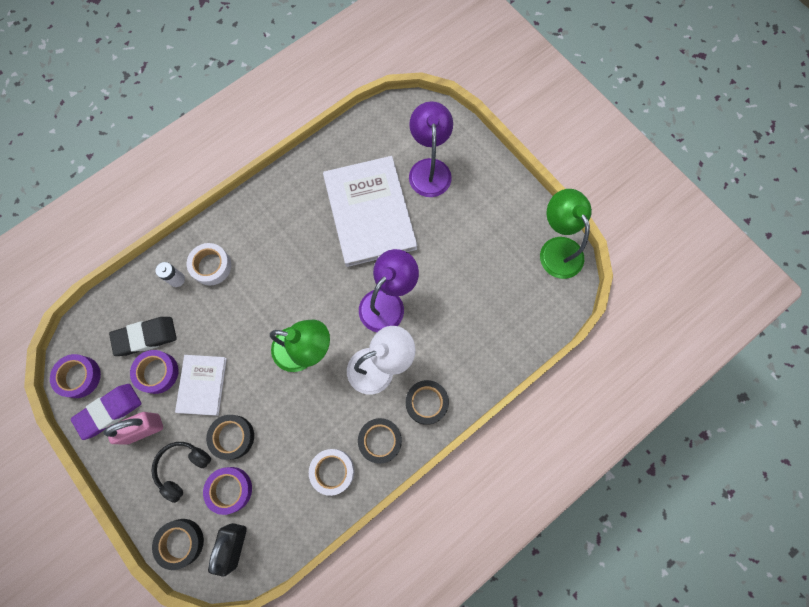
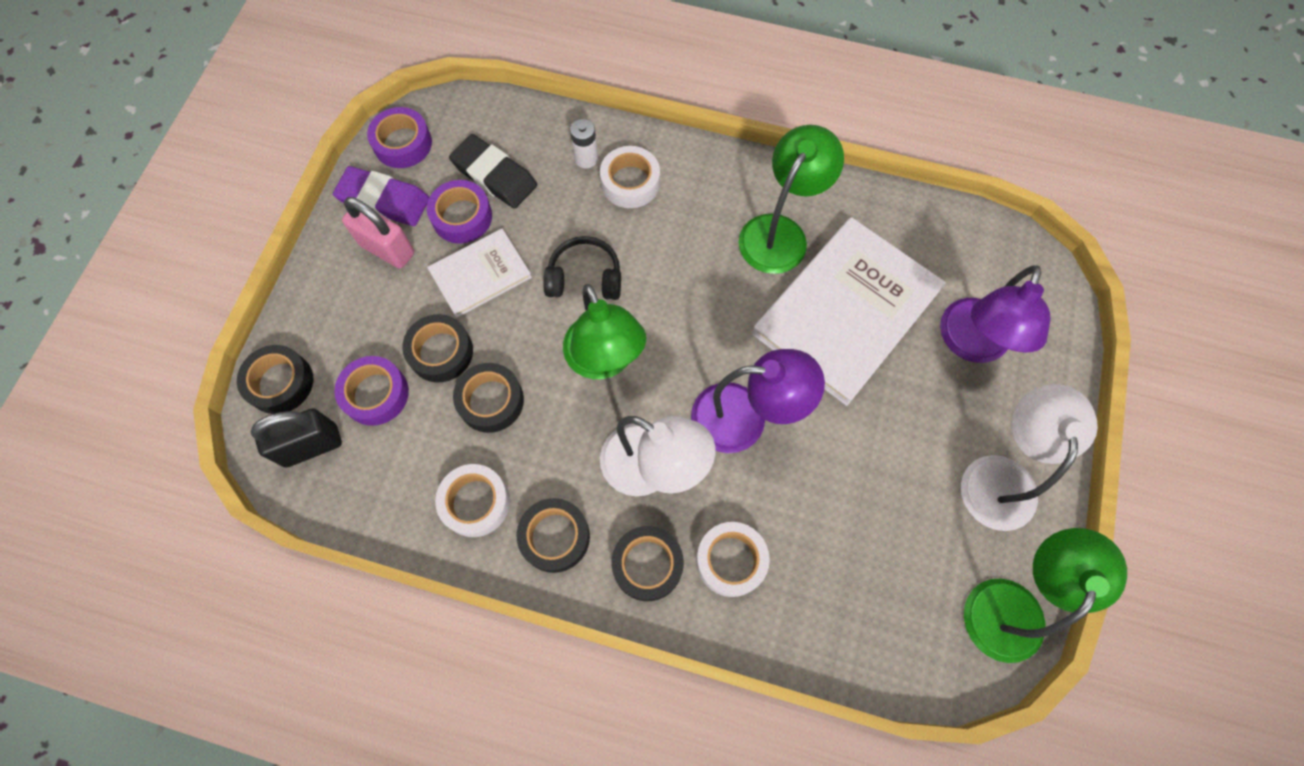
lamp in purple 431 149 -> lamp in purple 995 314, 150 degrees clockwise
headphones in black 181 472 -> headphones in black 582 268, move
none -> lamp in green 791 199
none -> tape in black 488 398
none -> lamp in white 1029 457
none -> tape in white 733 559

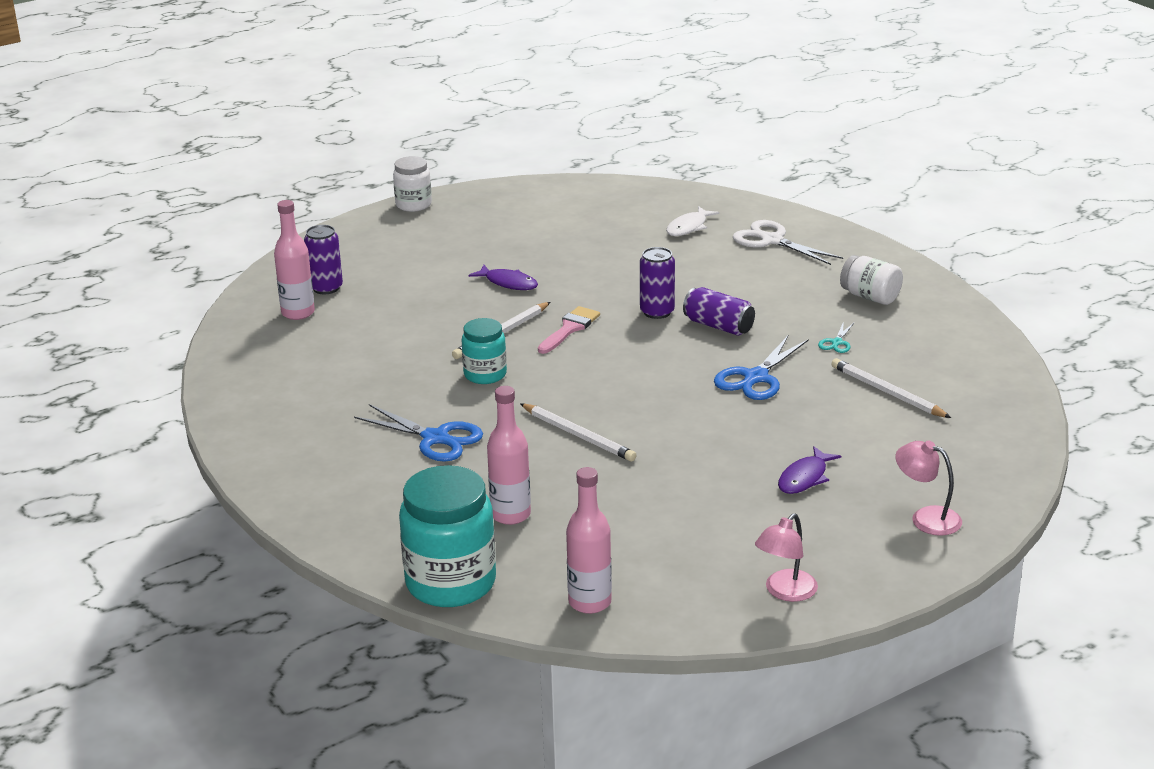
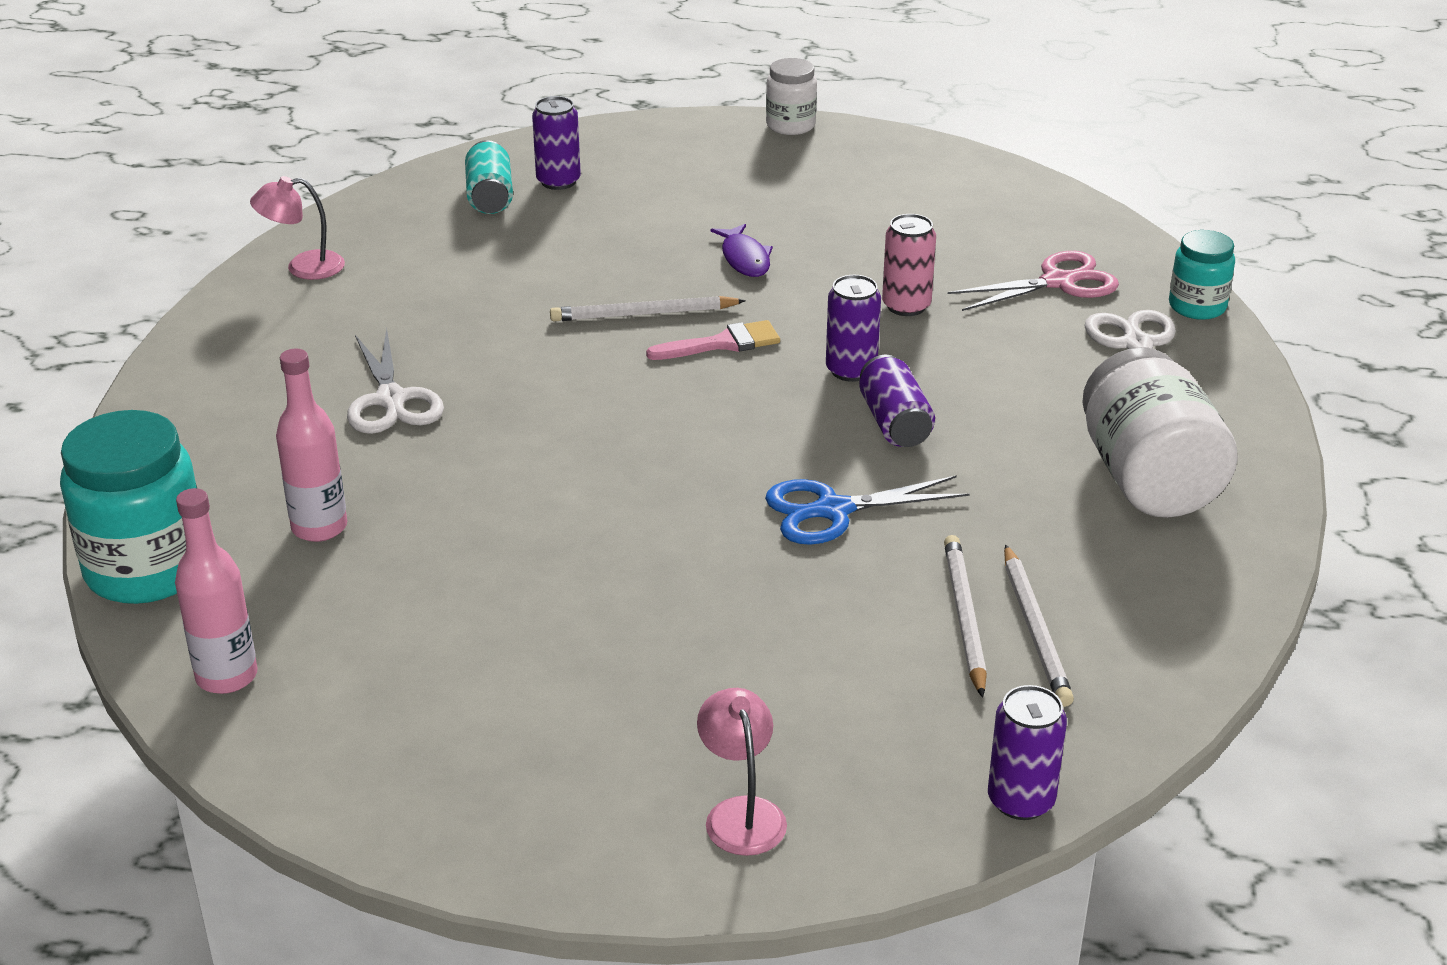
bottle in pink 294 260 -> can in turquoise 489 177
fish in white 692 221 -> scissors in pink 1033 281
jar in white 871 280 -> jar in white 1160 432, x1.77
jar in turquoise 484 351 -> jar in turquoise 1202 275, move
scissors in turquoise 836 337 -> none
pencil in white 578 432 -> pencil in white 1039 625, move
scissors in blue 418 433 -> scissors in white 395 381
fish in purple 809 470 -> none
lamp in pink 786 557 -> lamp in pink 297 228, move
none -> can in pink 909 265
none -> can in purple 1027 752

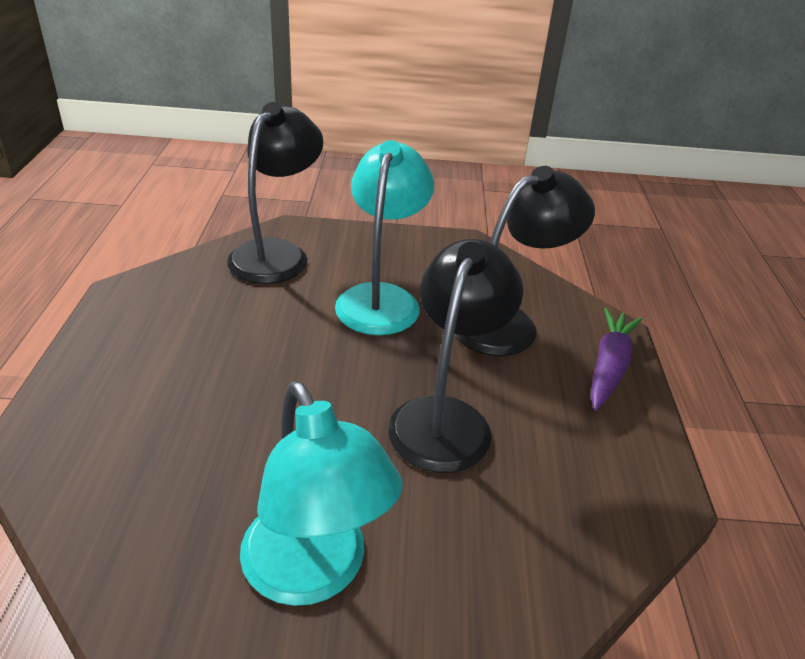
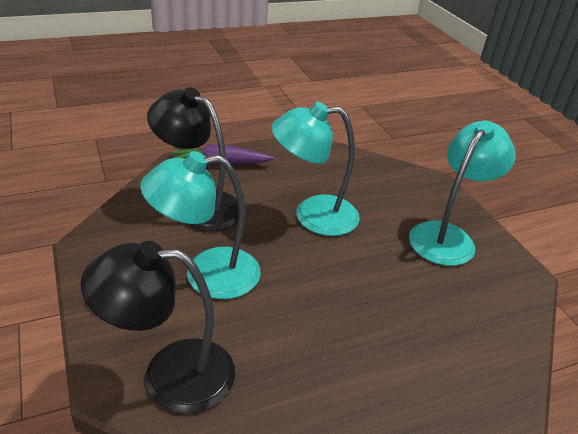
lamp in black 455 356 -> lamp in turquoise 315 169

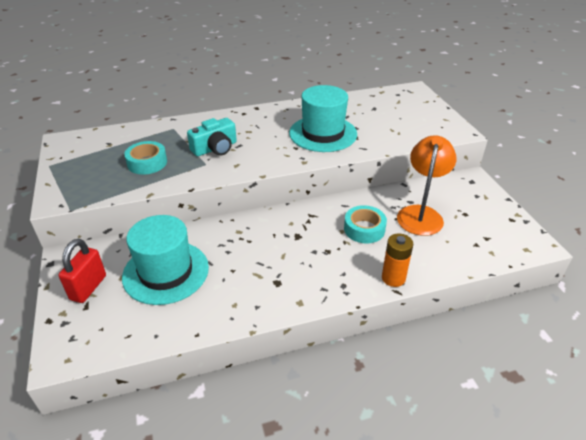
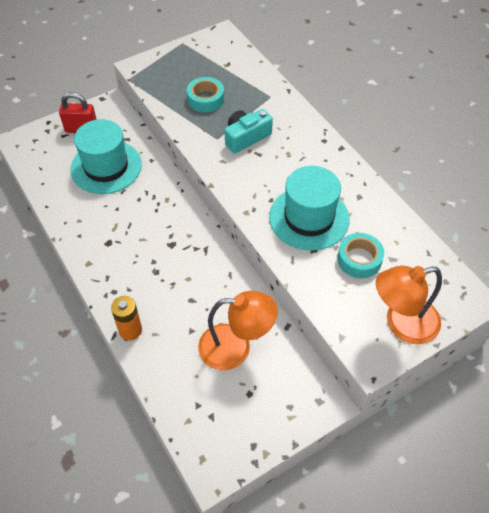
camera in turquoise 212 137 -> camera in turquoise 249 131, 105 degrees clockwise
tape in turquoise 365 224 -> tape in turquoise 360 255, move
none -> lamp in orange 409 304

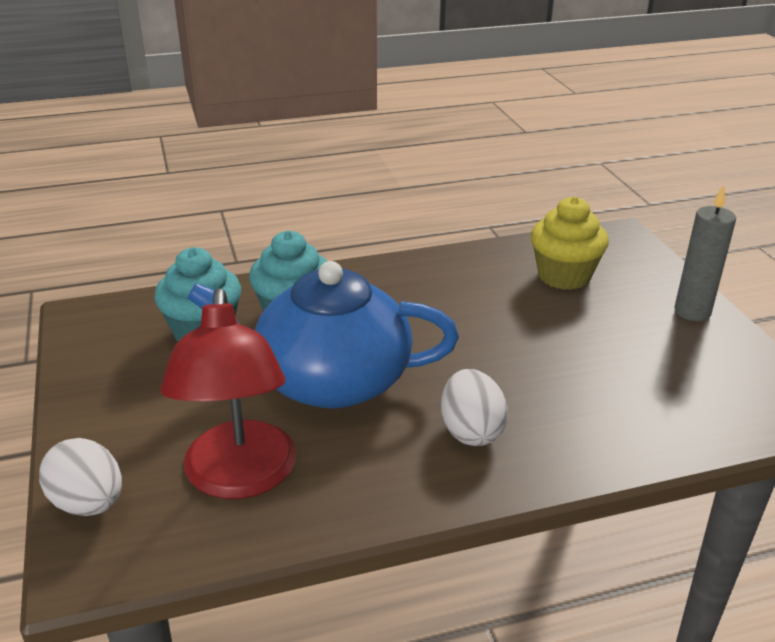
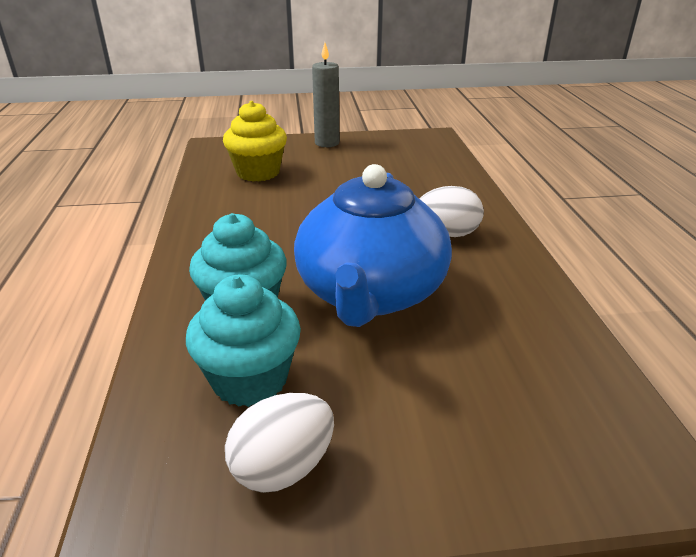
lamp in red 228 393 -> none
egg in white 80 477 -> egg in white 279 443, move

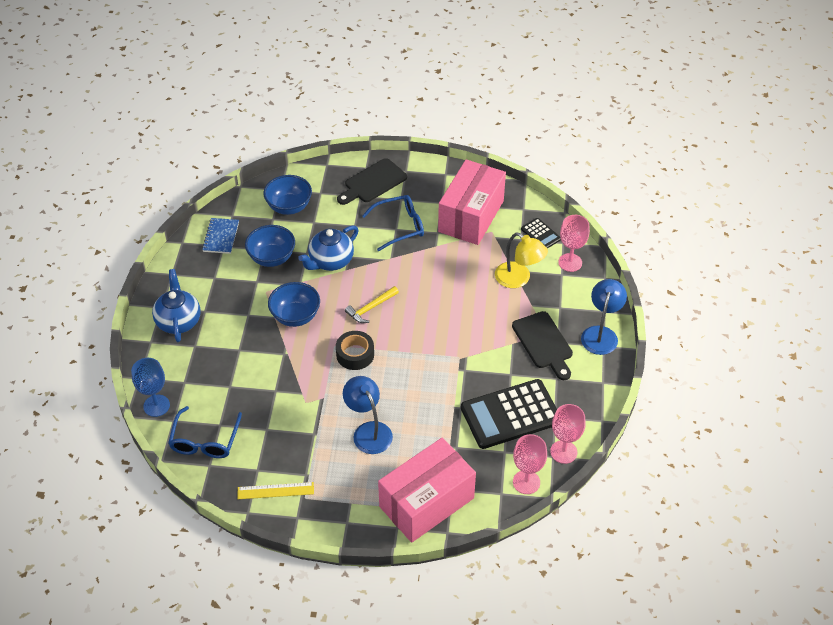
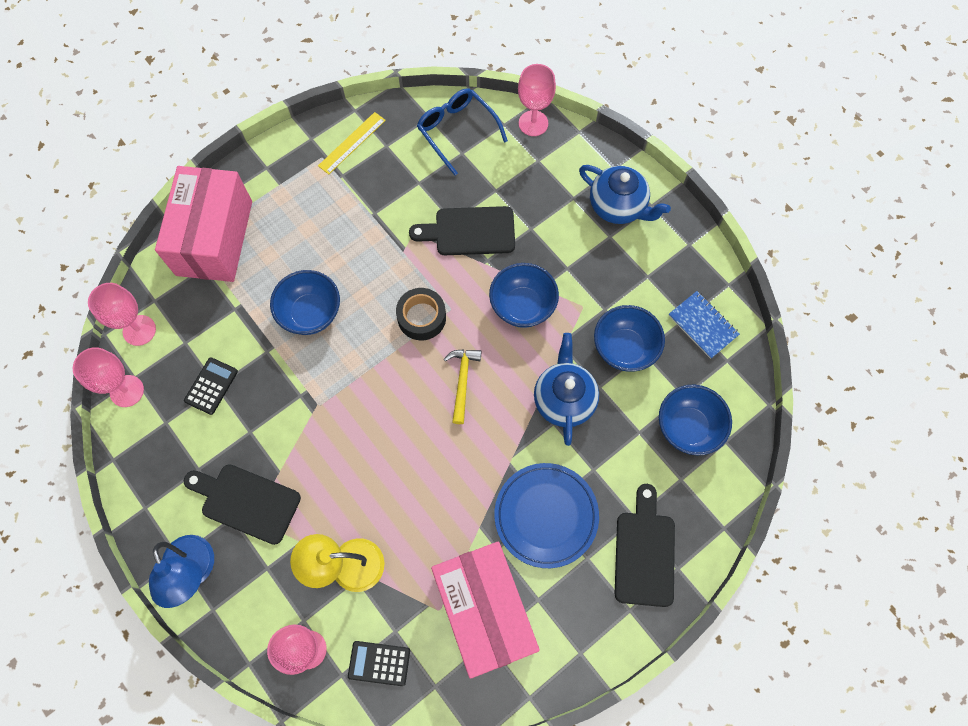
glasses in blue 393 223 -> plate in blue 546 515
goblet in blue 150 387 -> goblet in pink 537 100
lamp in blue 368 415 -> none
calculator in black 509 414 -> calculator in black 211 386, x0.46
none -> cutting board in black 462 230
none -> bowl in blue 305 302

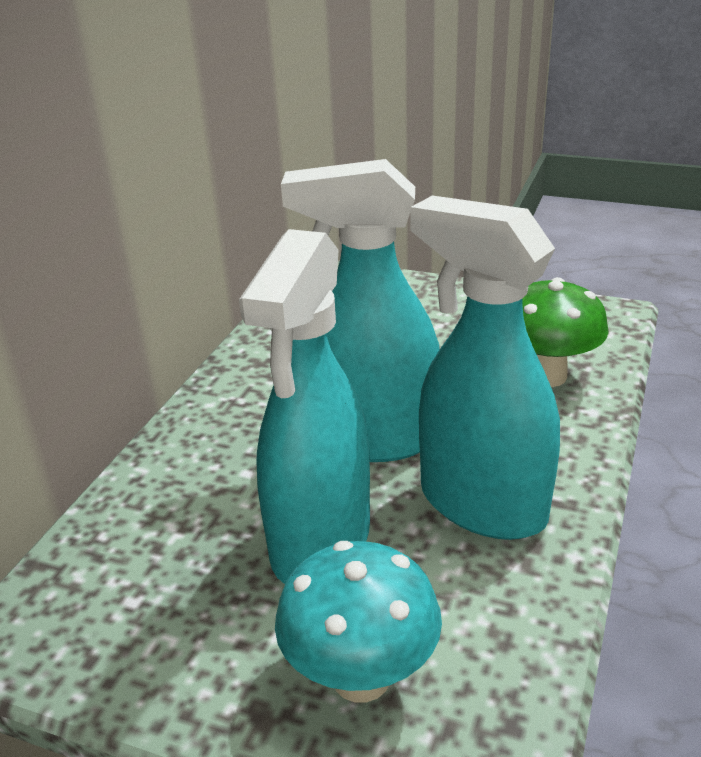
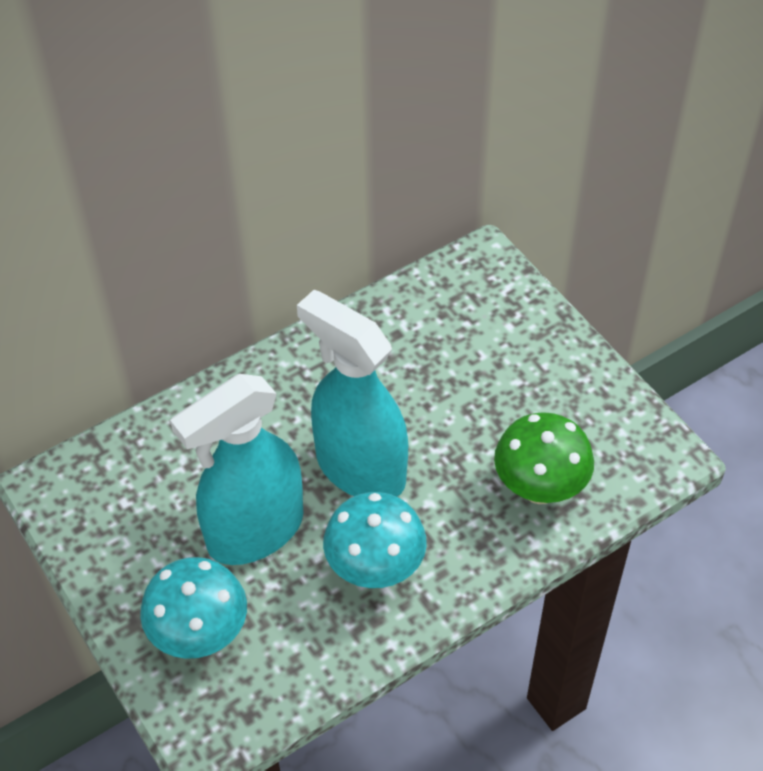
spray bottle in turquoise 485 367 -> mushroom in turquoise 375 540

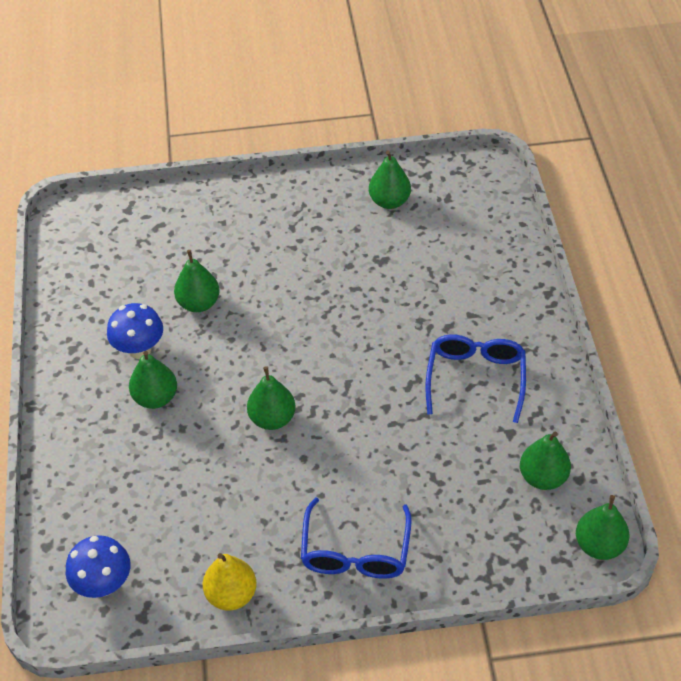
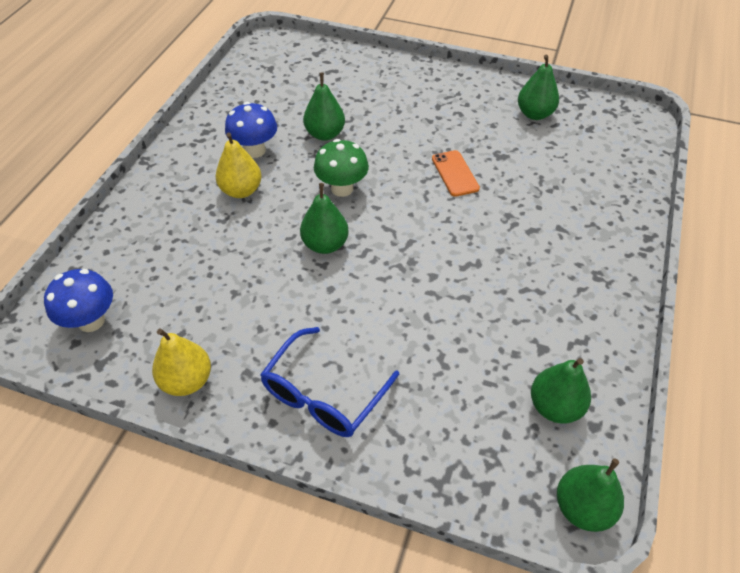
glasses in blue 475 379 -> none
pear in green 153 380 -> pear in yellow 238 165
none -> mushroom in green 341 168
none -> phone in orange 456 173

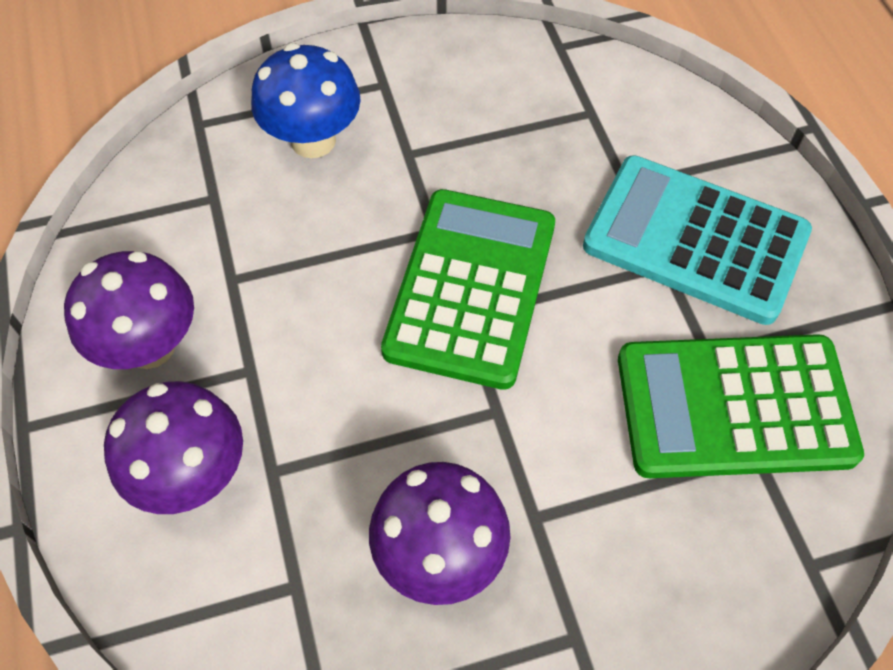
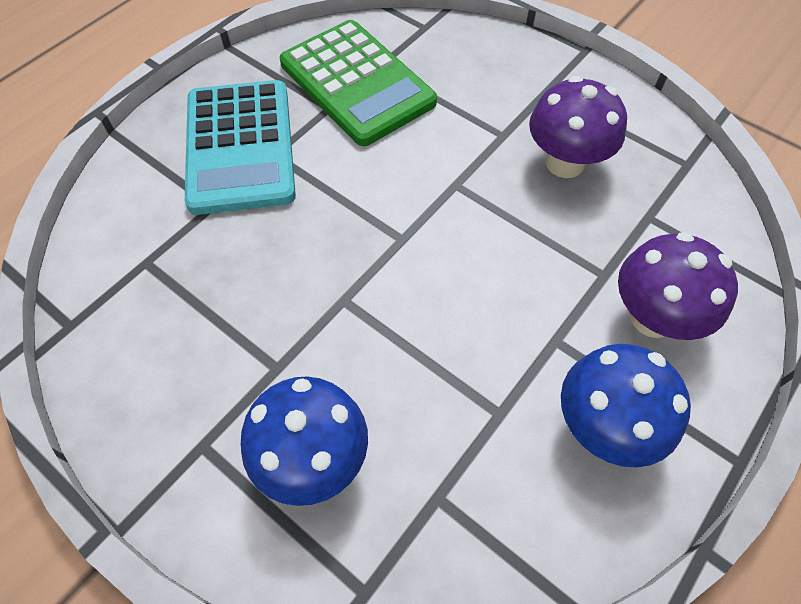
calculator in green 468 289 -> none
mushroom in purple 129 310 -> mushroom in blue 626 405

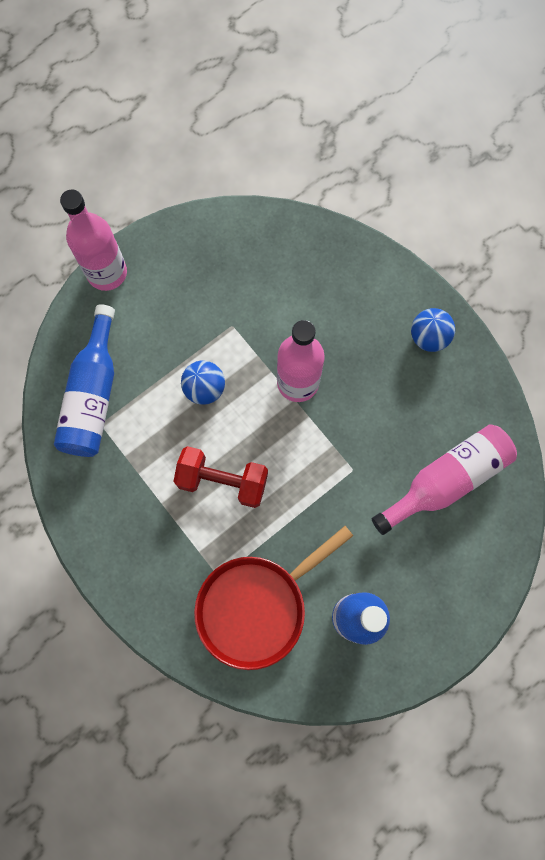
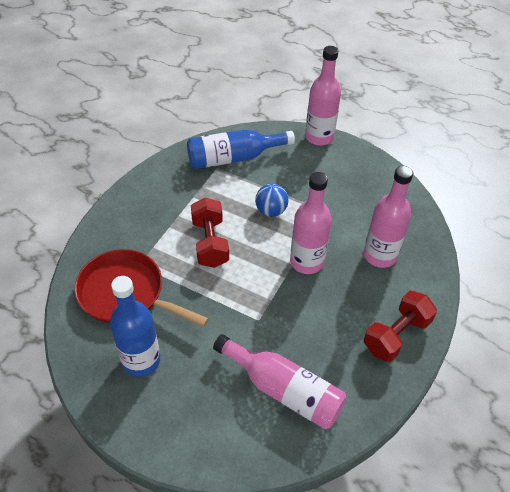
ball in blue 433 330 -> dumbbell in red 400 326
none -> bottle in pink 388 217

